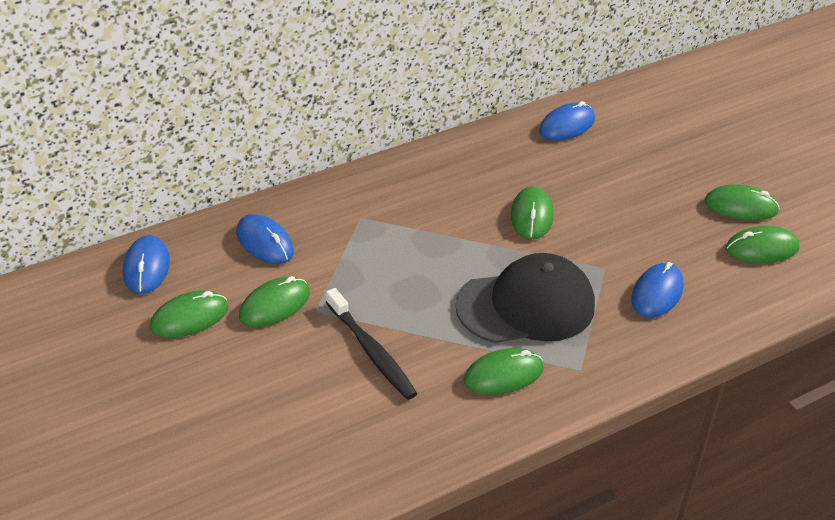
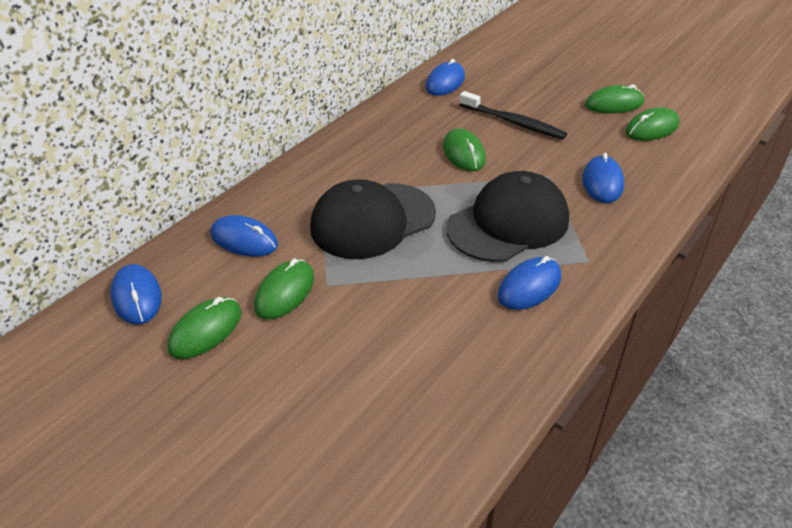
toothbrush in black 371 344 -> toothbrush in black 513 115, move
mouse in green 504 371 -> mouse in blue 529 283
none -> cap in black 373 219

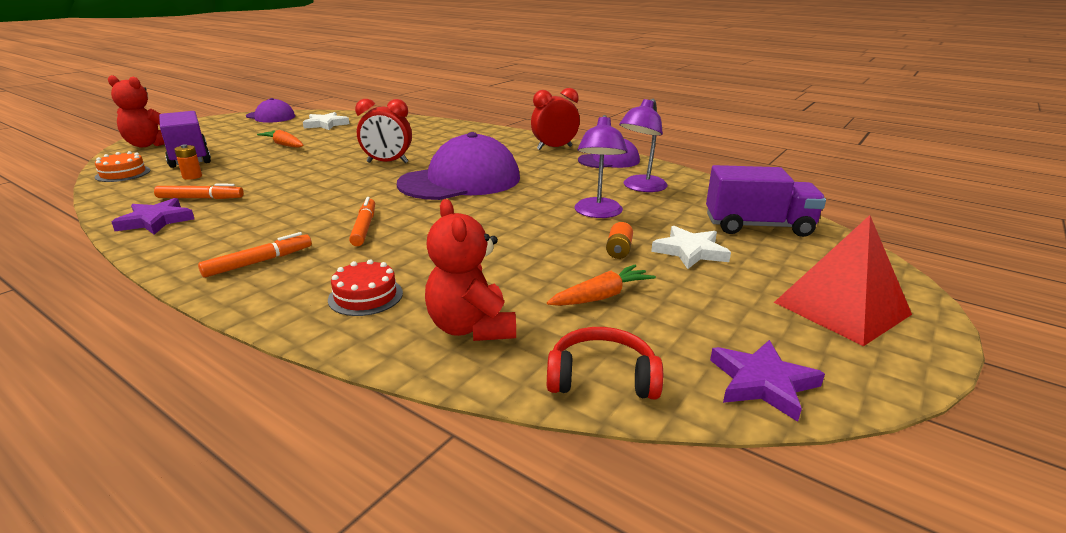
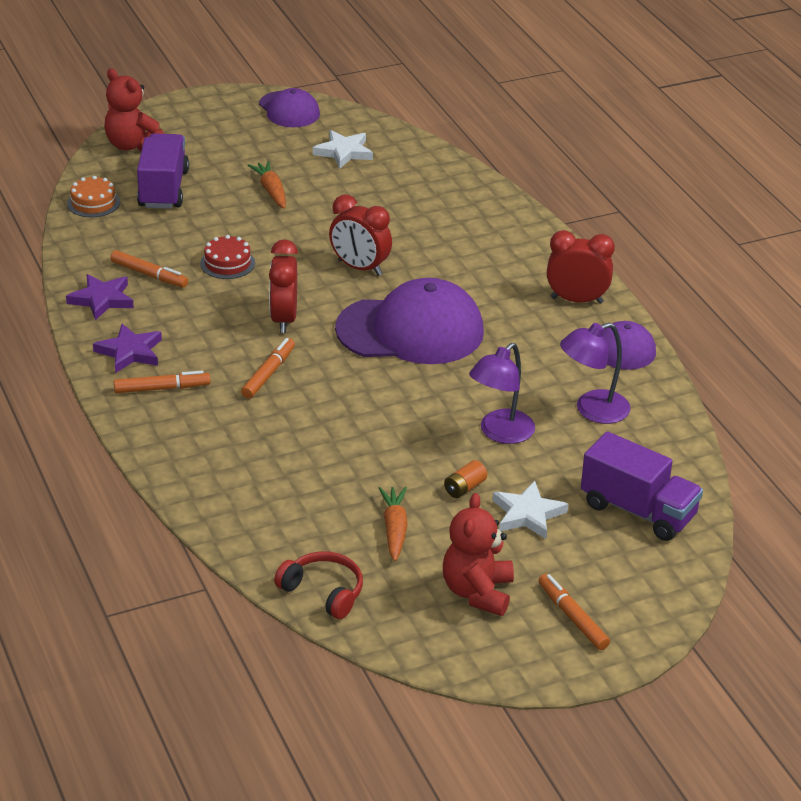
battery in orange 188 162 -> none
teddy bear in red 470 270 -> teddy bear in red 478 554, move
pyramid in red 843 280 -> marker in orange 574 612
cake in red 365 287 -> cake in red 227 257, move
carrot in orange 601 285 -> carrot in orange 393 524, 90 degrees counterclockwise
star in purple 767 381 -> star in purple 127 348, move
none -> clock in red 283 286

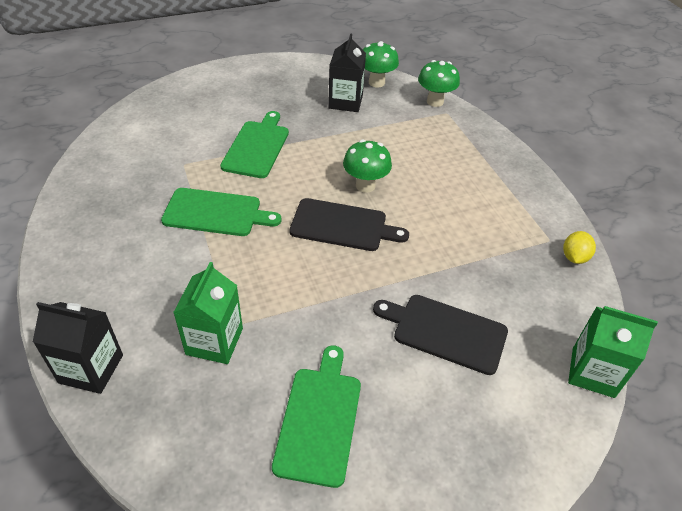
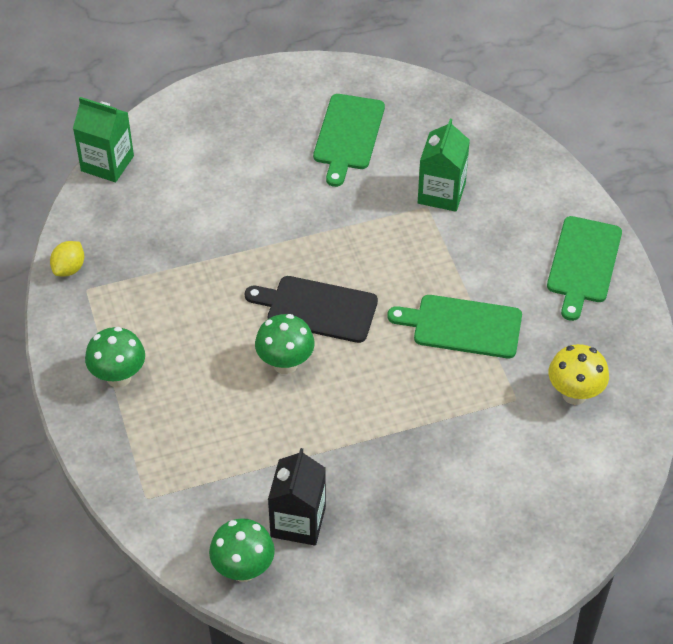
mushroom in green 439 83 -> mushroom in green 115 357, move
cutting board in green 254 144 -> cutting board in green 584 268, move
cutting board in black 440 335 -> none
carton in black 78 348 -> none
none -> mushroom in yellow 579 374

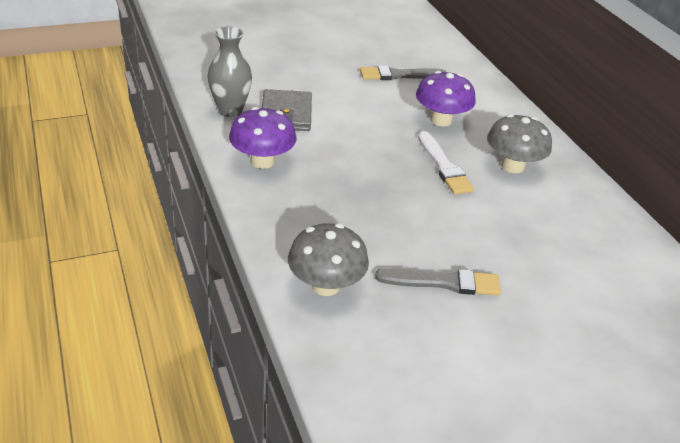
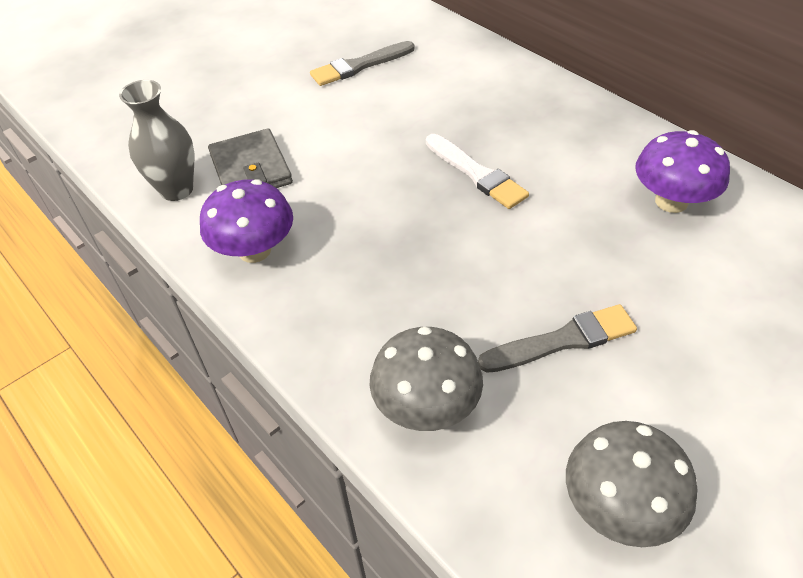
mushroom in purple 446 98 -> mushroom in purple 682 171, move
mushroom in grey 519 143 -> mushroom in grey 632 484, move

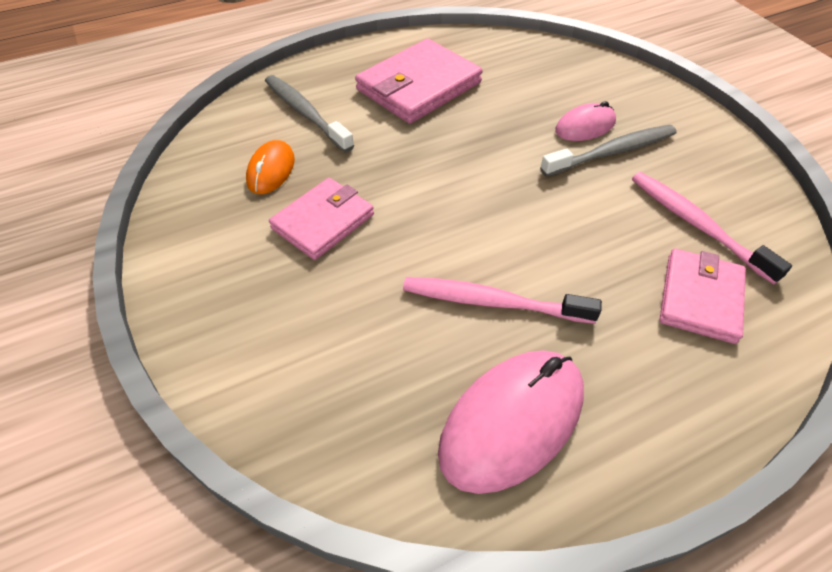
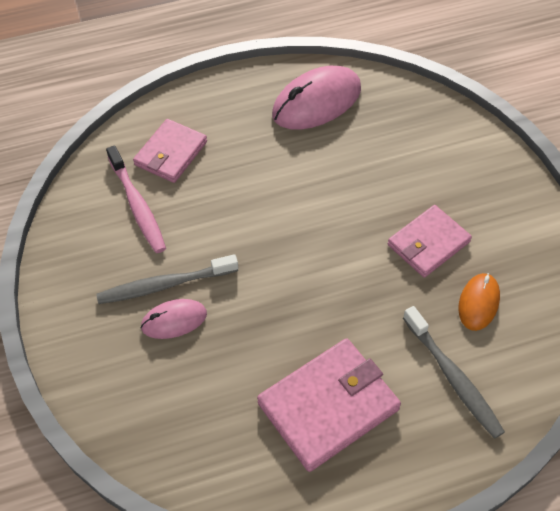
toothbrush in pink 502 300 -> none

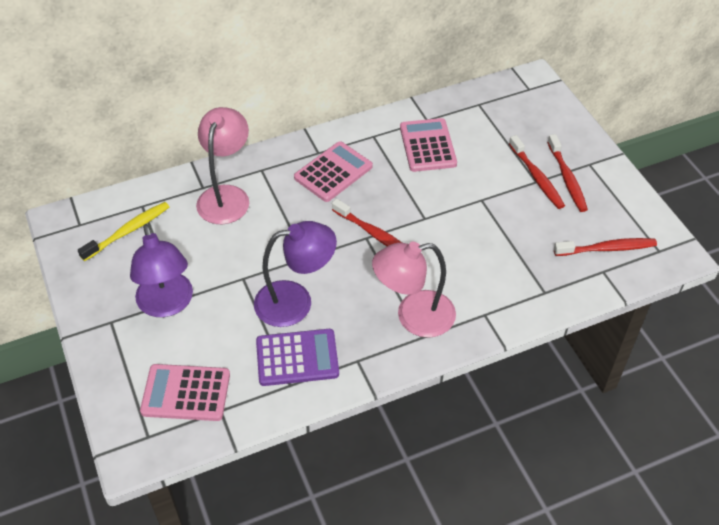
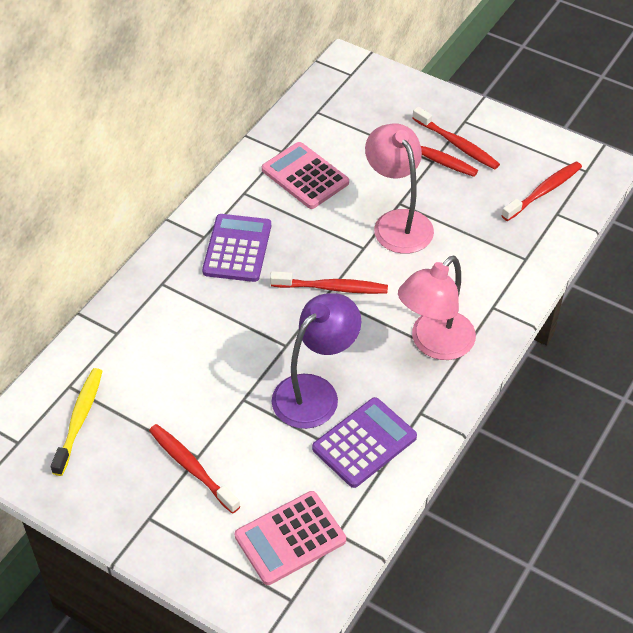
lamp in pink 222 165 -> lamp in pink 399 188, move
calculator in pink 333 172 -> calculator in purple 236 248
lamp in purple 161 270 -> toothbrush in red 194 469

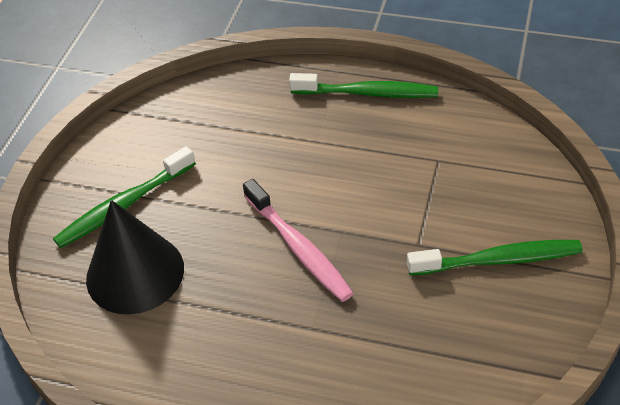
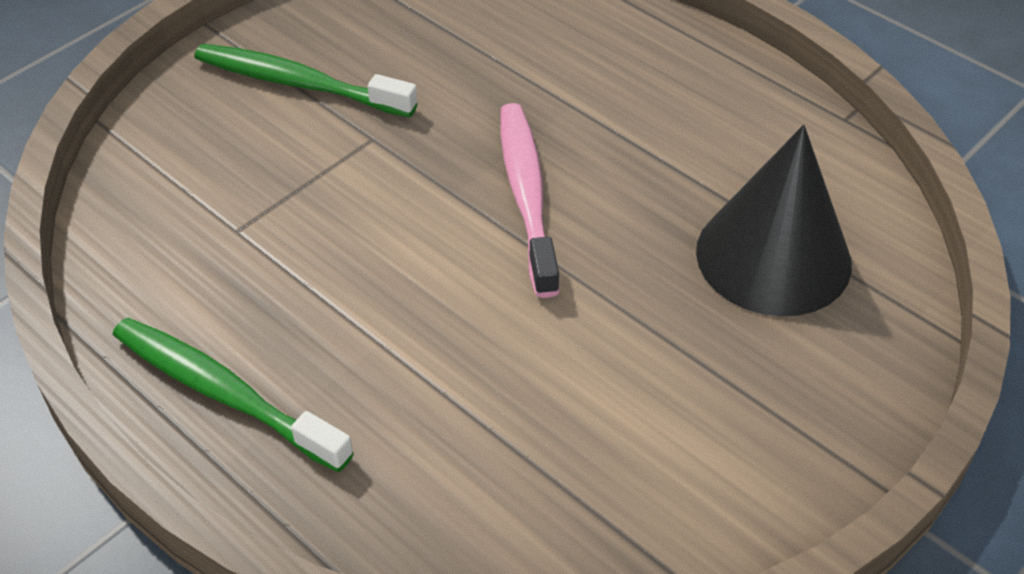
toothbrush in green 124 197 -> none

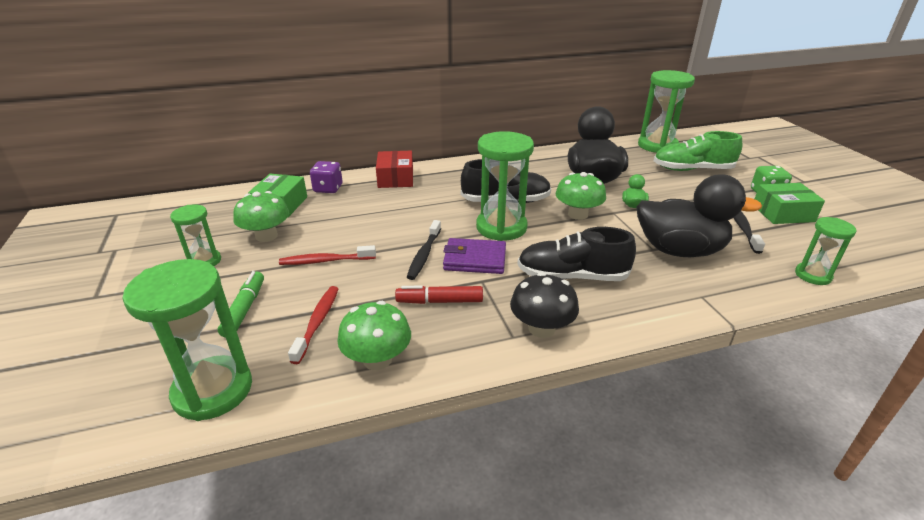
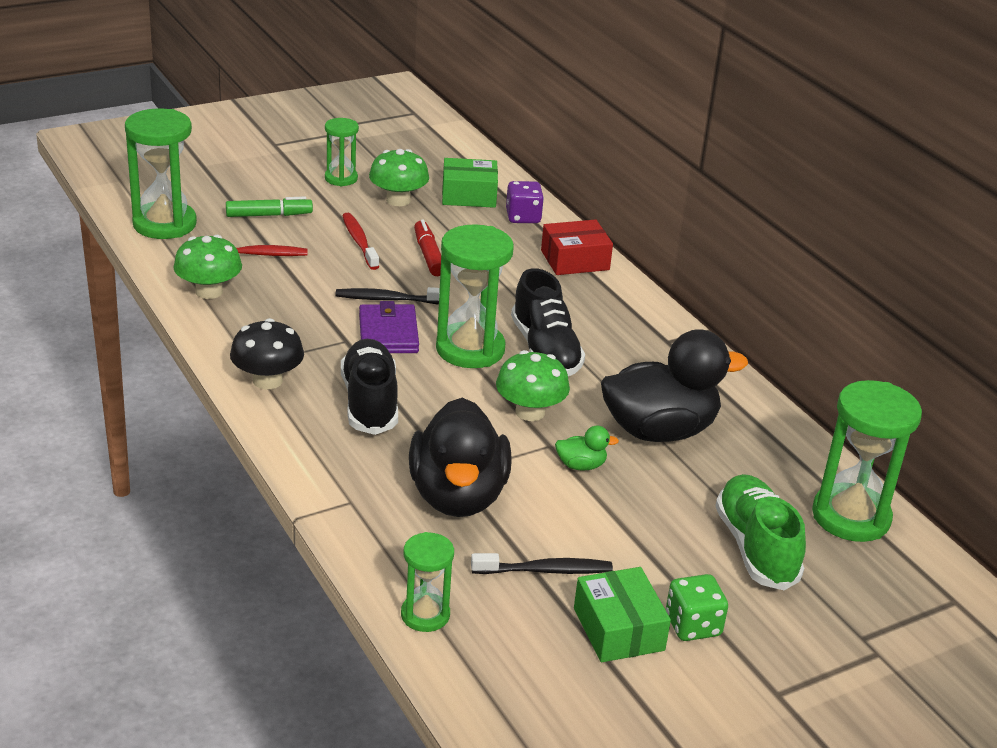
marker in red 439 295 -> marker in red 427 247, move

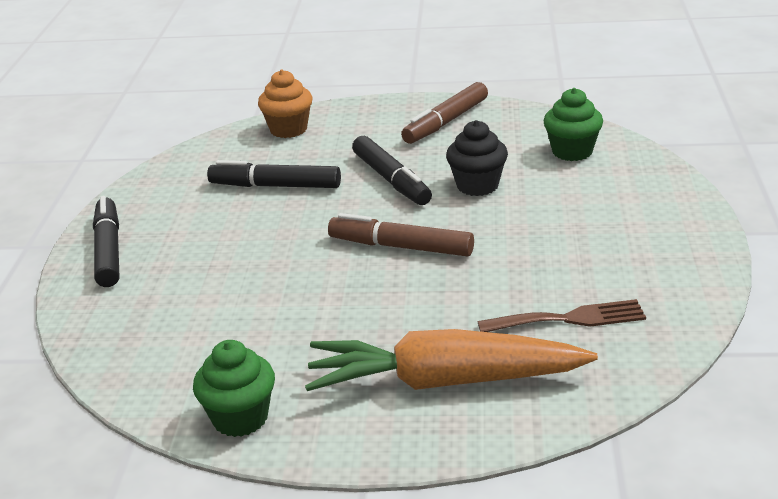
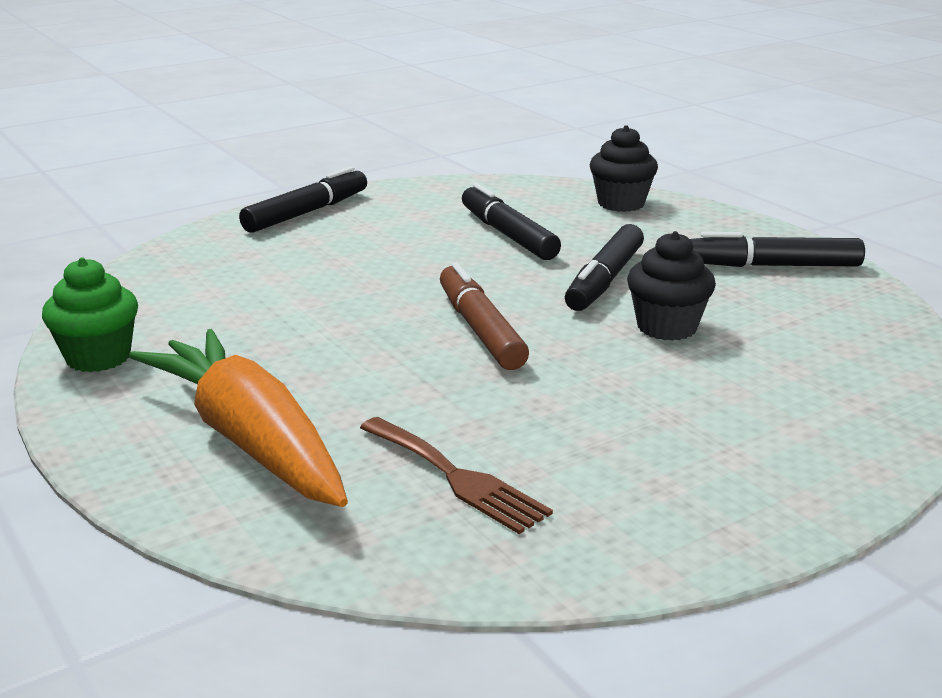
cupcake in orange 285 104 -> cupcake in black 624 168
marker in brown 444 113 -> marker in black 777 249
cupcake in green 573 124 -> none

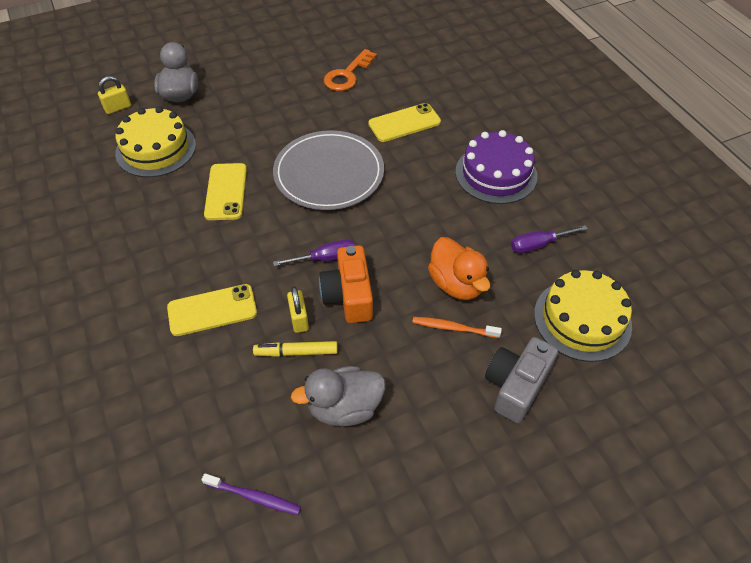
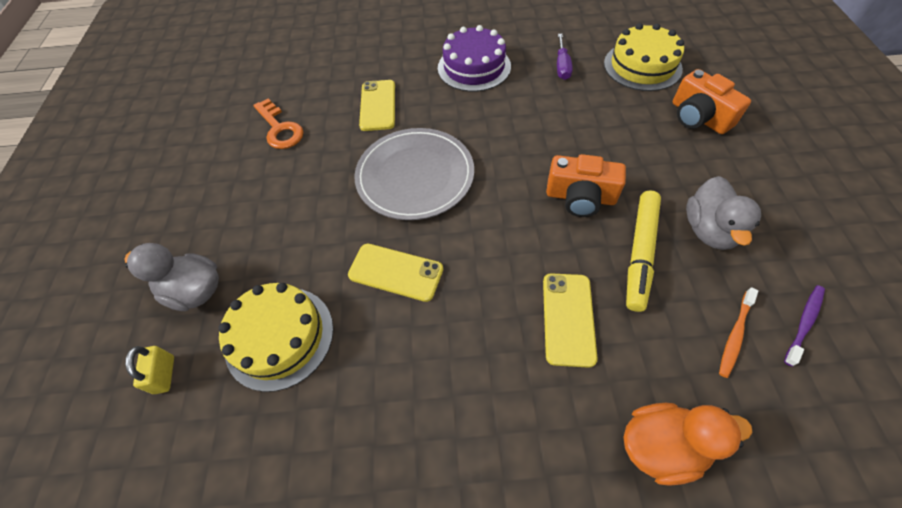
duck in orange 459 268 -> duck in orange 687 444, move
screwdriver in purple 314 253 -> none
padlock in yellow 298 309 -> none
toothbrush in orange 457 327 -> toothbrush in orange 738 332, move
camera in grey 521 380 -> camera in orange 712 101
marker in yellow 295 349 -> marker in yellow 643 251, x1.60

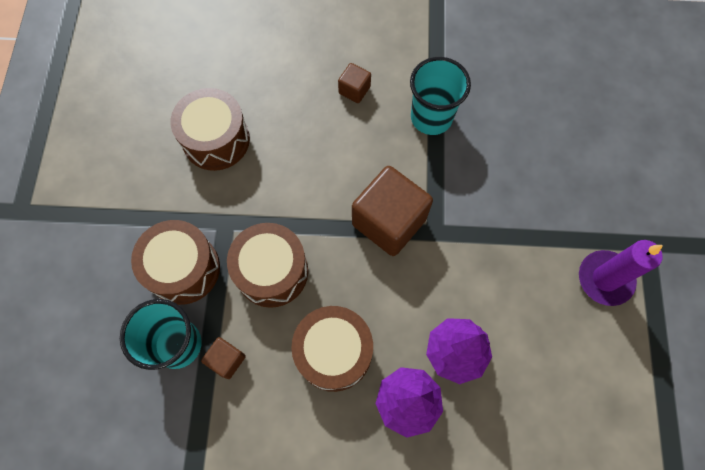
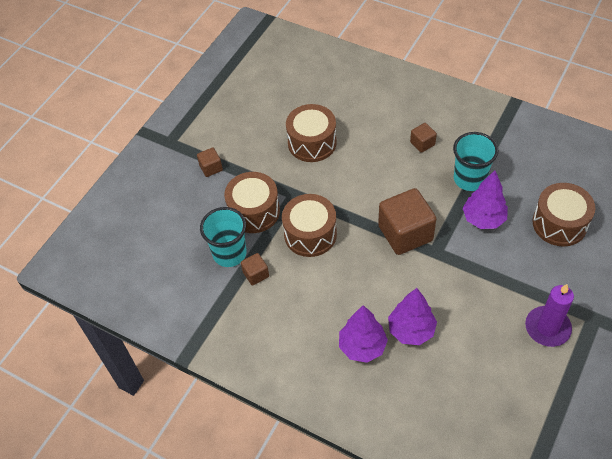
drum in brown 332 349 -> drum in brown 563 215, move
none -> cube in brown 210 162
none -> tree in purple 485 200

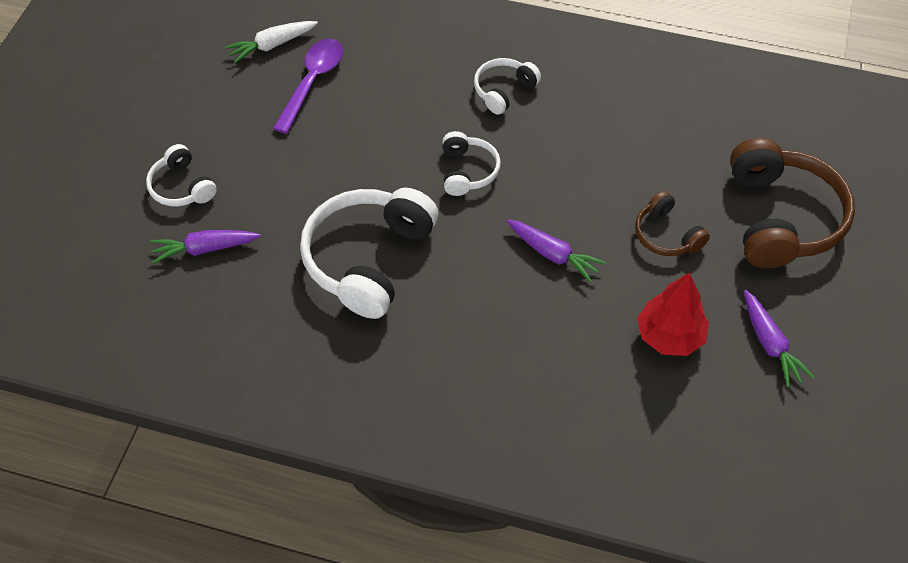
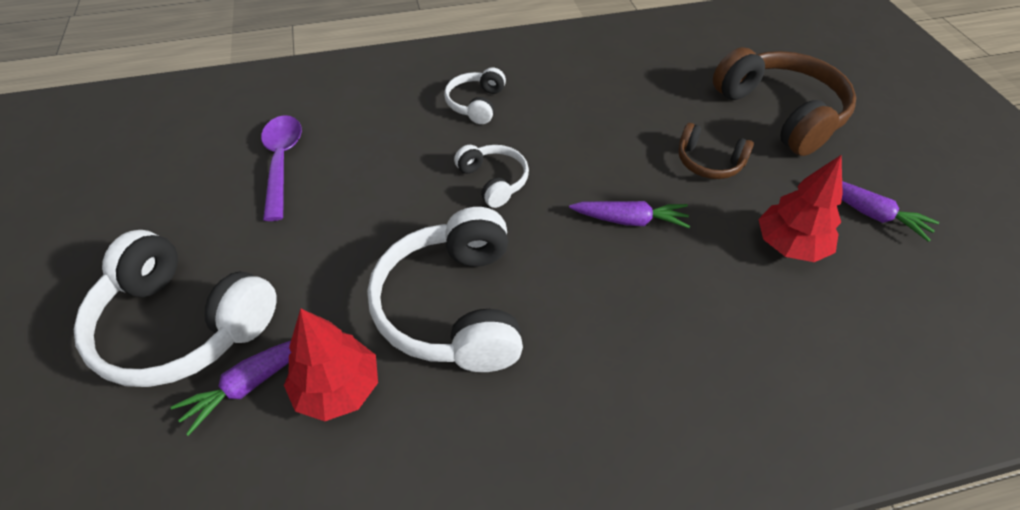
carrot in white 271 42 -> none
headphones in white 181 175 -> headphones in white 175 308, x1.93
none -> tree in red 331 365

